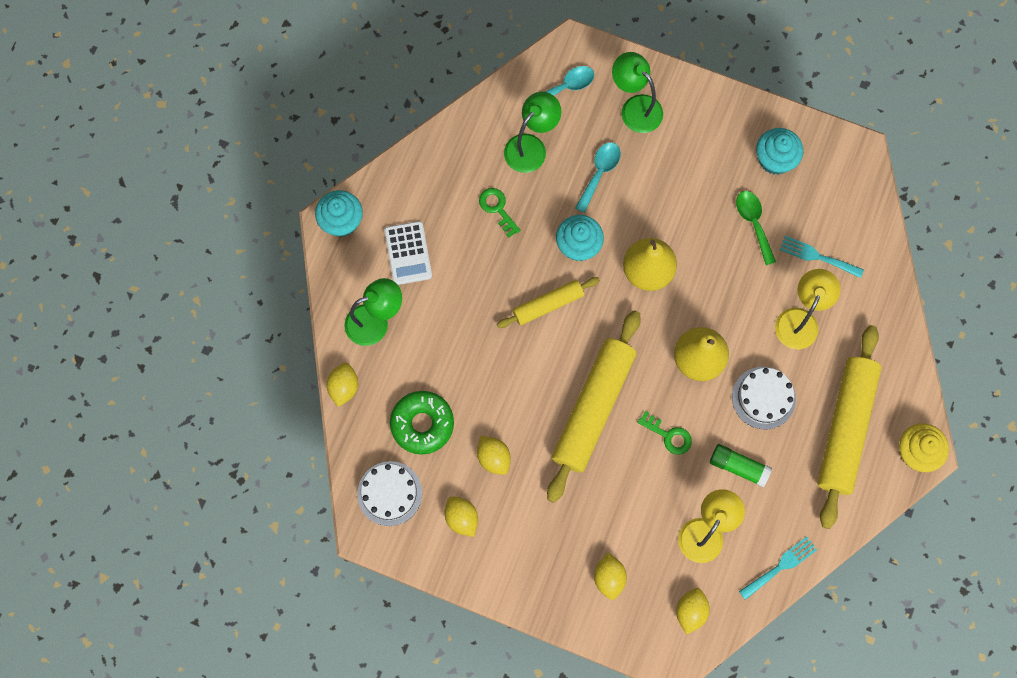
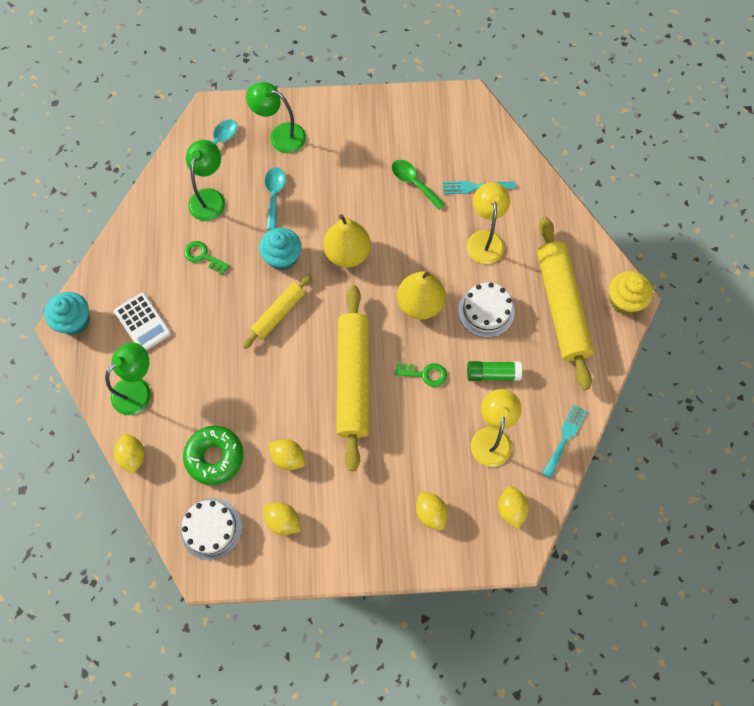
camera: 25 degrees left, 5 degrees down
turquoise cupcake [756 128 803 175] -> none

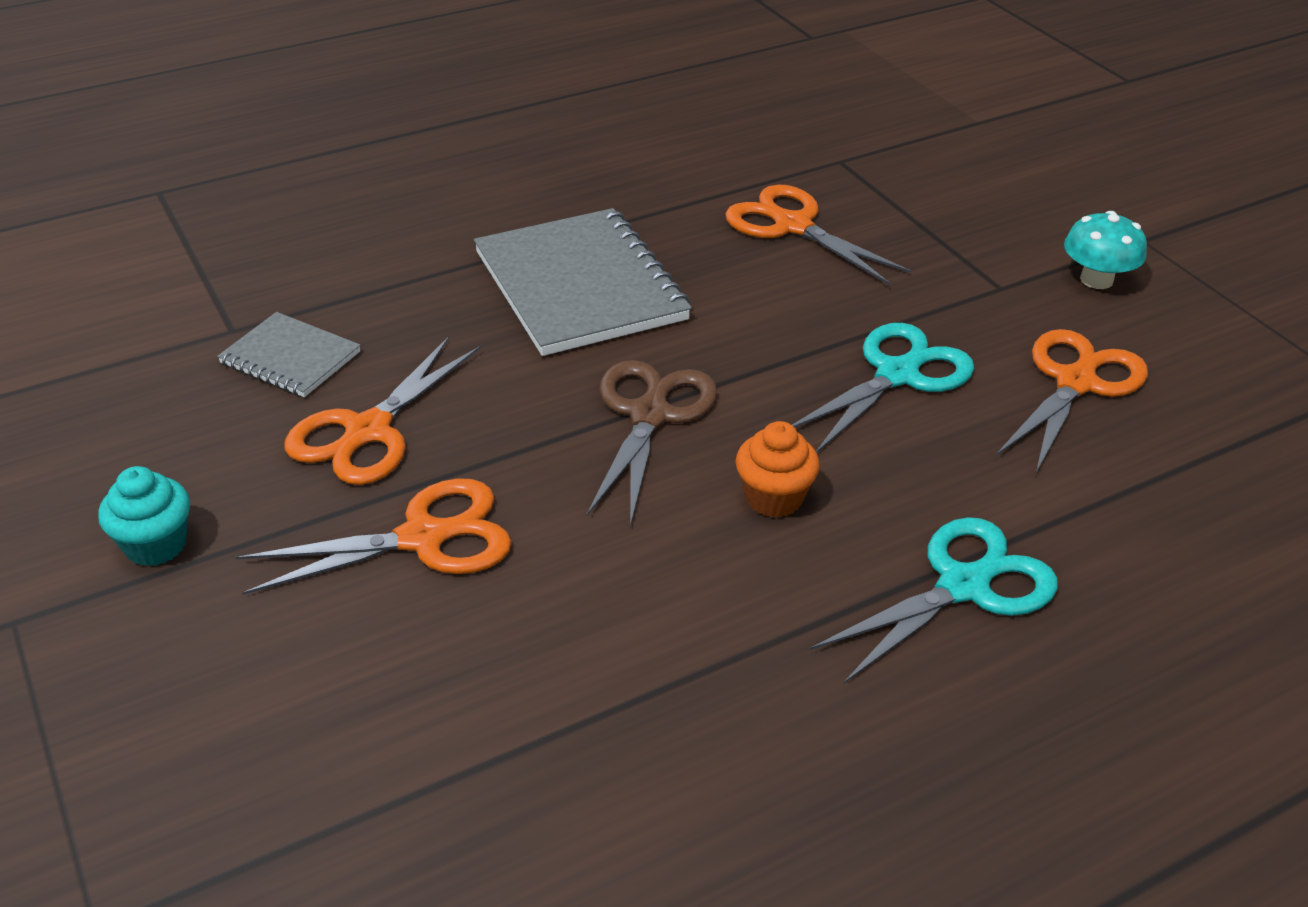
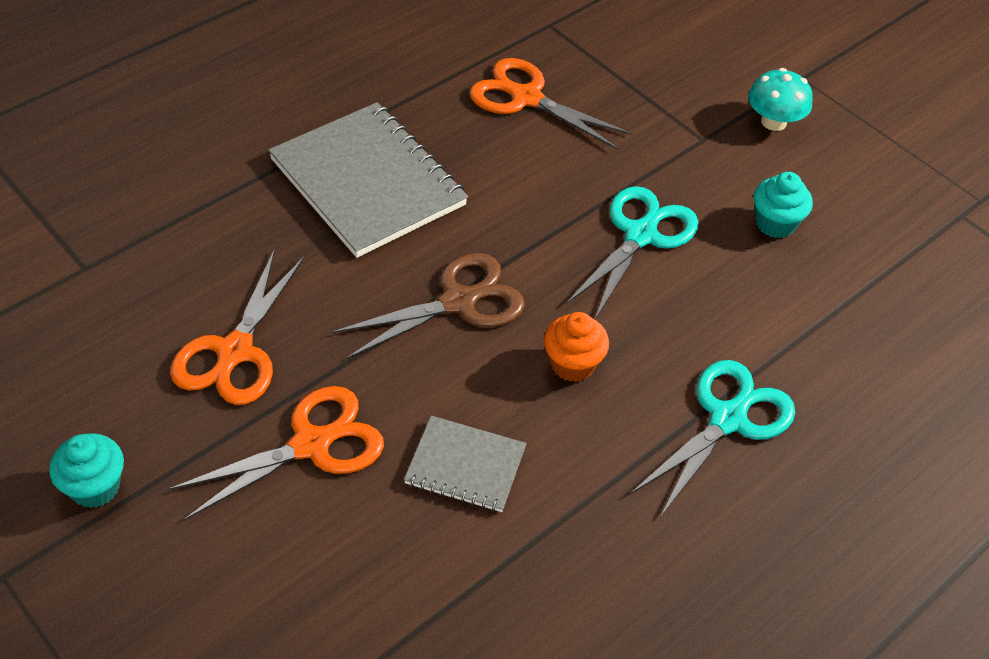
camera: 15 degrees left, 10 degrees up
brown scissors [586 360 718 527] -> brown scissors [331 253 525 359], 60 degrees clockwise
grey notebook [217 312 361 397] -> grey notebook [404 415 527 512], shifted
orange scissors [996 329 1148 475] -> turquoise cupcake [754 172 813 238]

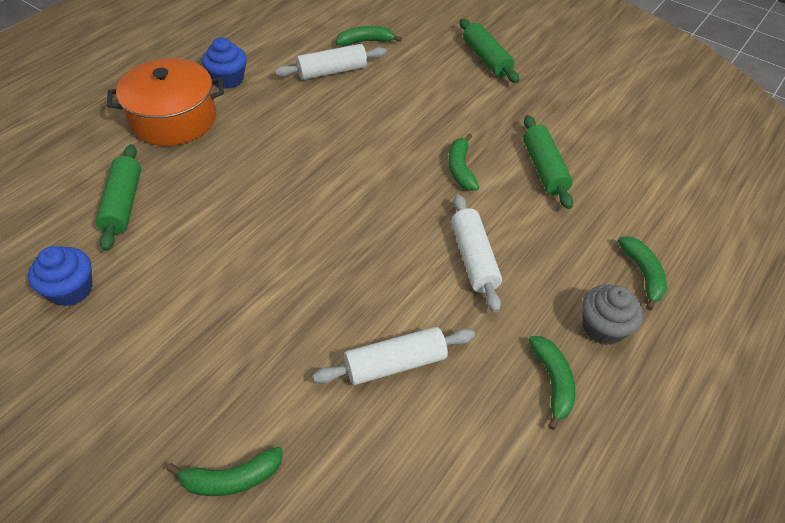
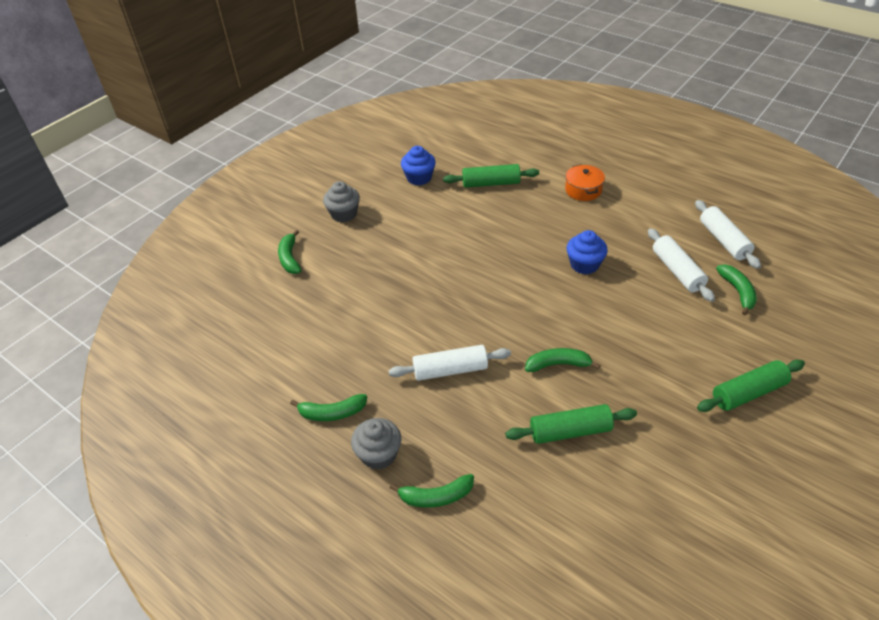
camera: 95 degrees right, 5 degrees down
none -> grey cupcake [323 181 360 222]
orange pot [107 58 224 146] -> orange pot [565 164 605 201], x0.55
blue cupcake [202 37 247 89] -> blue cupcake [567 230 608 274], shifted
white rolling pin [313 327 475 385] -> white rolling pin [695 200 761 269], shifted

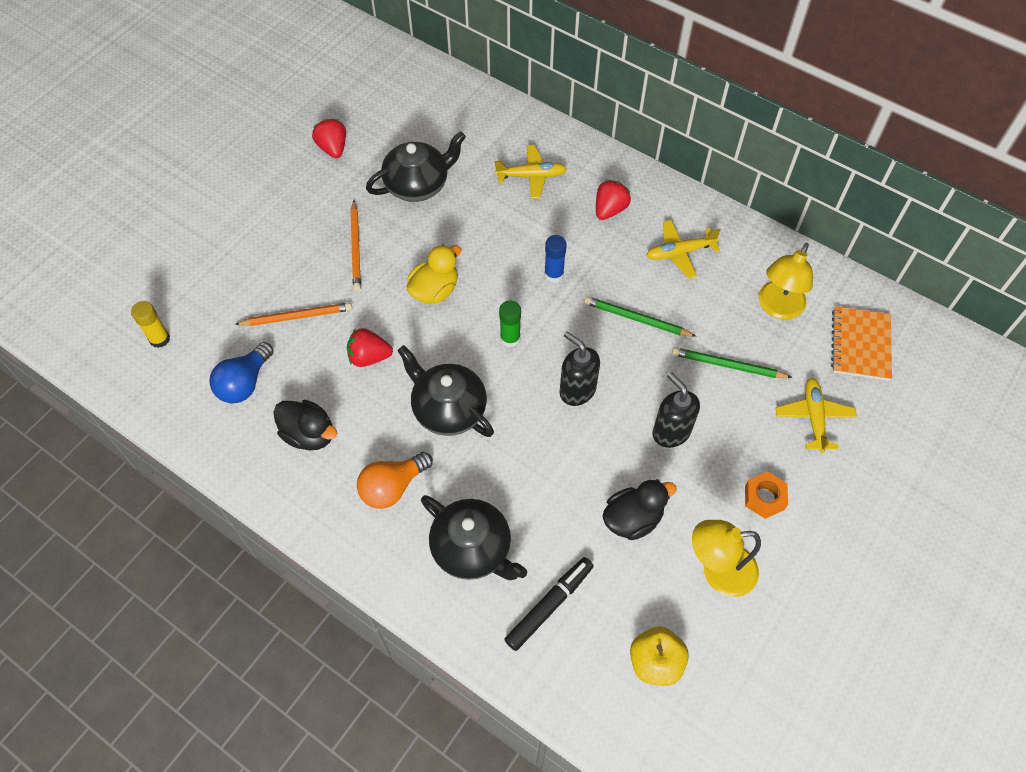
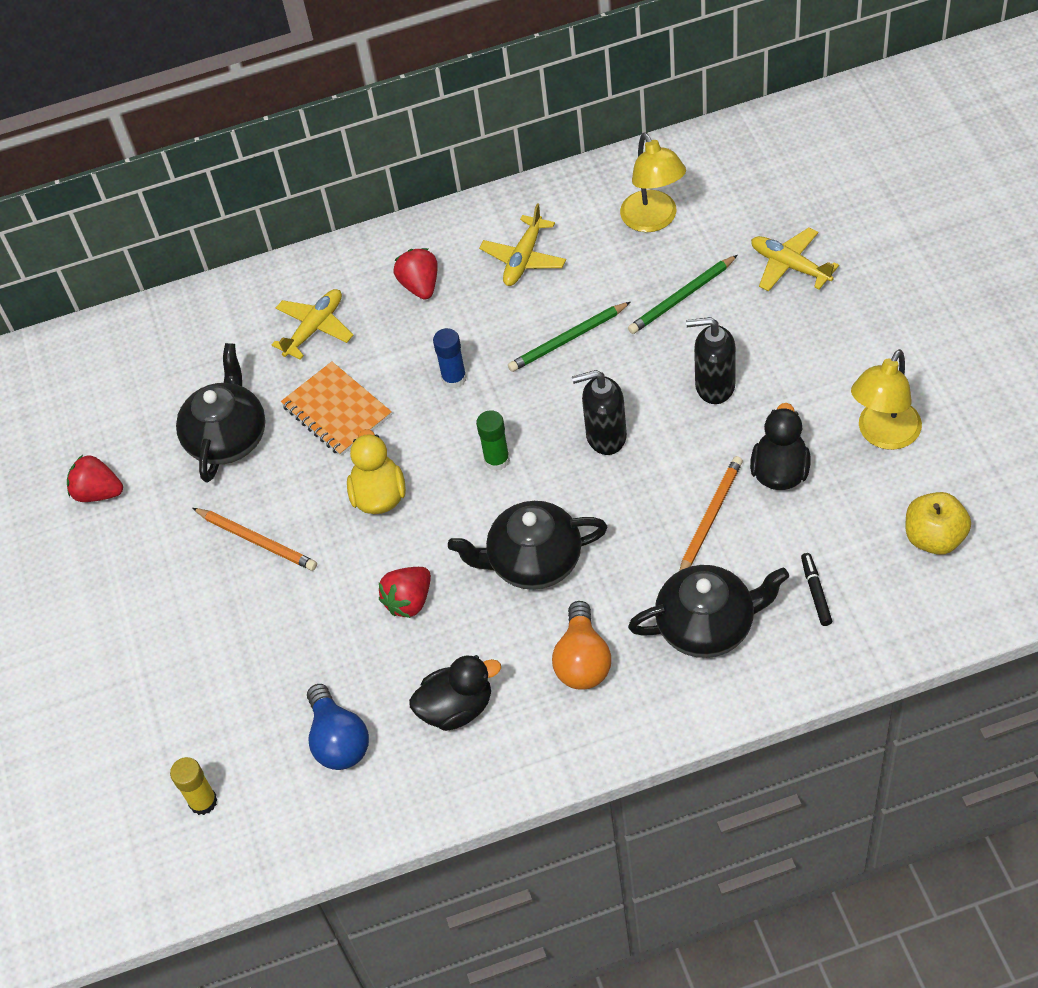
camera: 45 degrees left, 5 degrees down
orange notebook [831 306 892 381] -> orange notebook [281 362 392 456], shifted
orange pencil [234 303 352 326] -> orange pencil [679 456 743 571], shifted
black marker [504 557 594 651] -> black marker [801 553 832 626], x0.59
orange nut [745 471 788 519] -> none

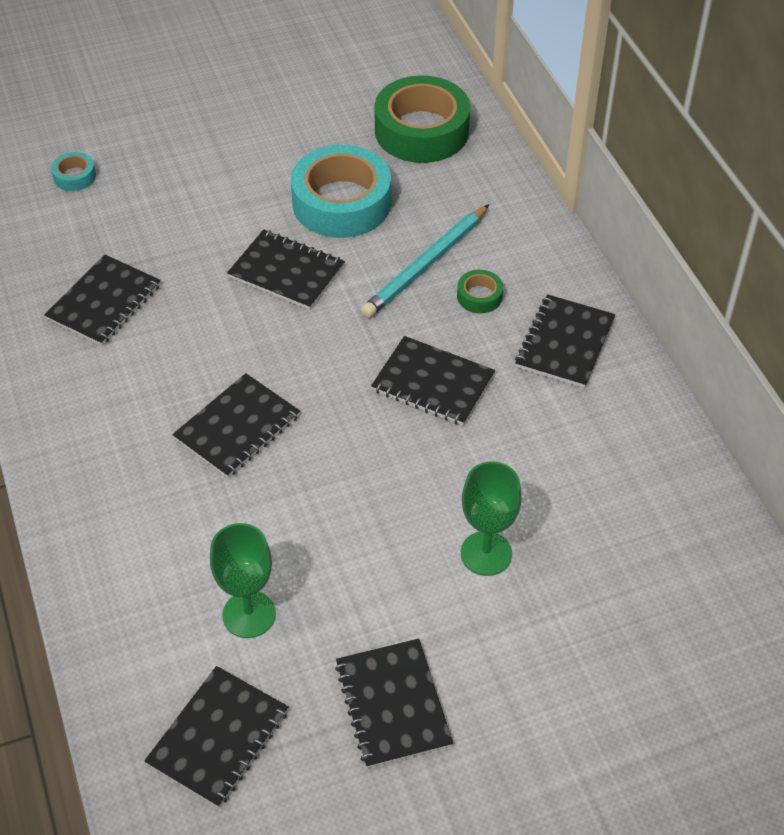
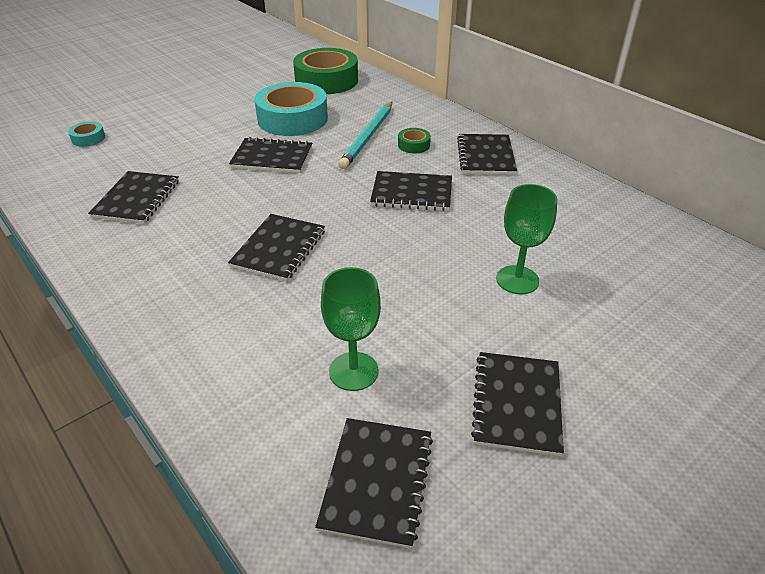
camera: 20 degrees left, 10 degrees down
black notebook [335 639 453 768] -> black notebook [471 352 564 456], 45 degrees clockwise

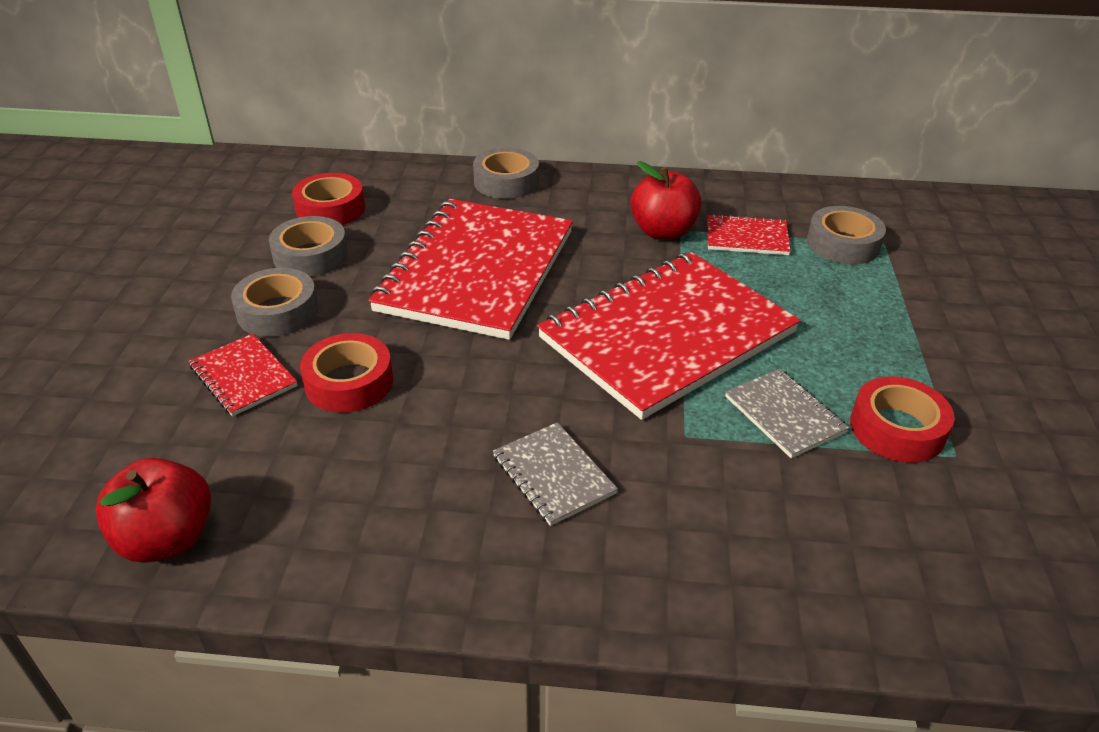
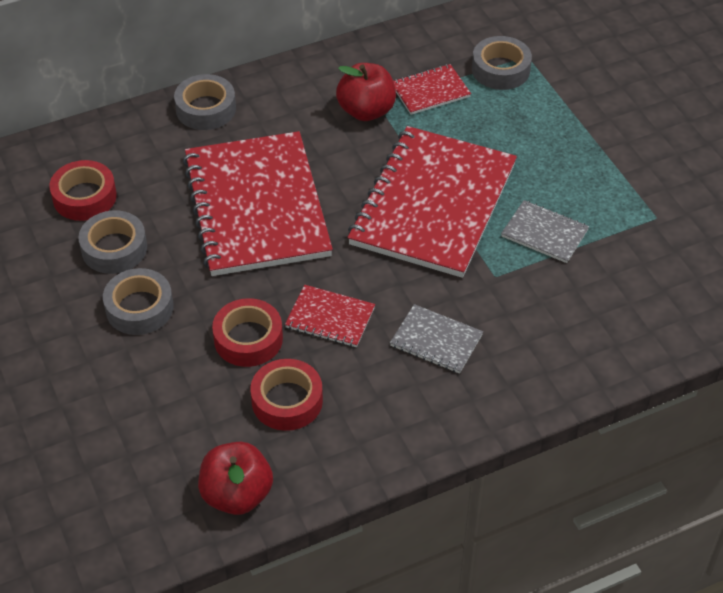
camera: 30 degrees left, 10 degrees up
red tape [850 376 954 463] -> red tape [250 359 323 431], shifted
red notebook [189 334 297 417] -> red notebook [285 285 375 347], shifted

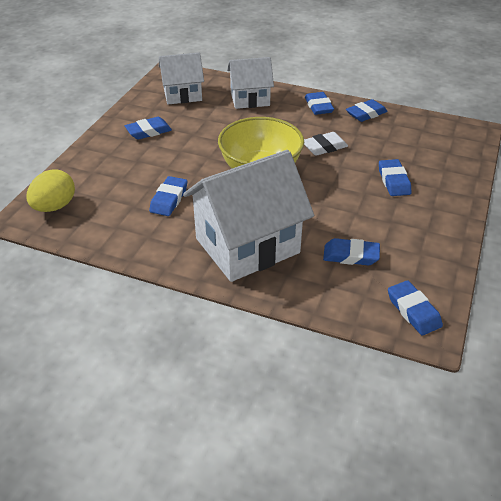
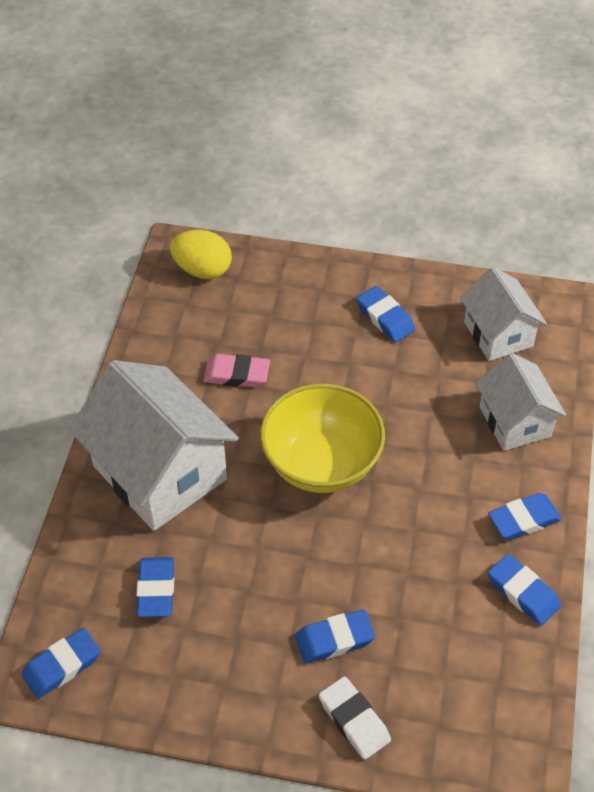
camera: 80 degrees right, 10 degrees up
blue eraser [149 176 188 216] -> pink eraser [203 354 270 388]
white eraser [304 132 348 156] -> white eraser [319 676 391 760], shifted

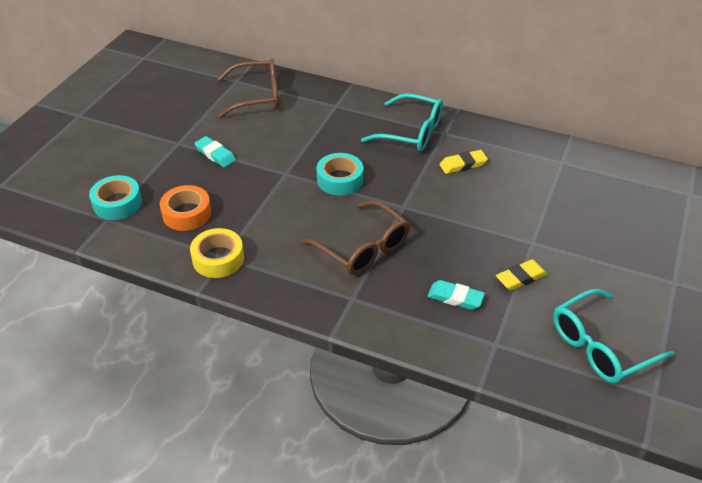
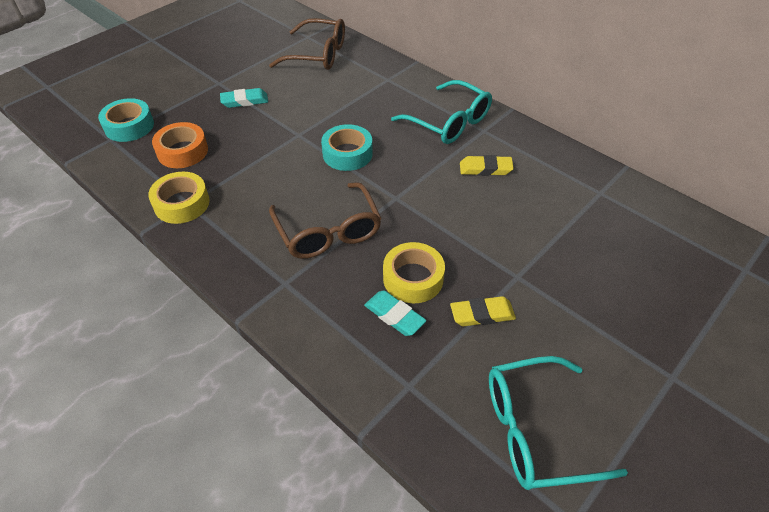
camera: 20 degrees right, 5 degrees up
turquoise eraser [194 136 236 168] -> turquoise eraser [220 88 268 108], 75 degrees counterclockwise
none -> yellow tape [383 242 445 303]

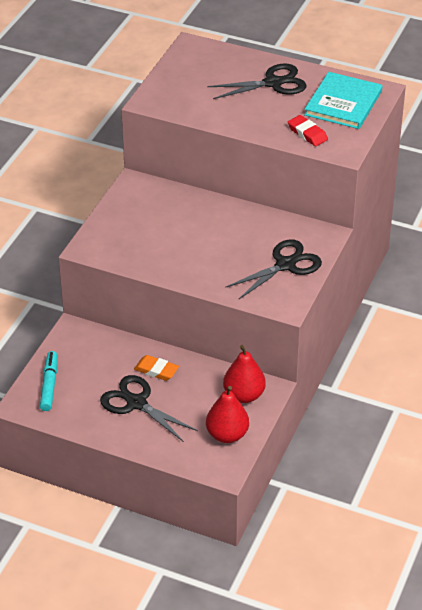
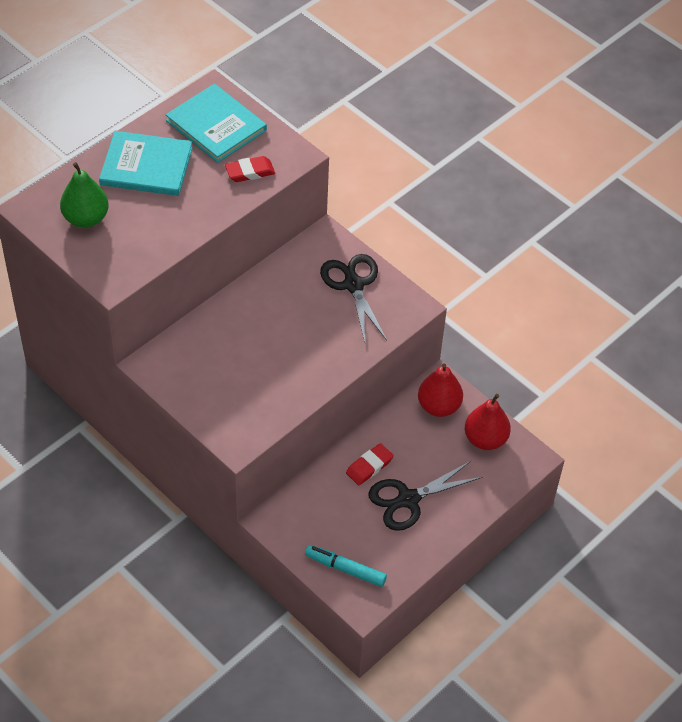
camera: 70 degrees left, 10 degrees up
none -> green pear [60 162 109 228]
black scissors [207 64 307 99] -> turquoise book [99 131 193 196]
orange eraser [134 355 179 381] -> red eraser [346 443 394 485]

